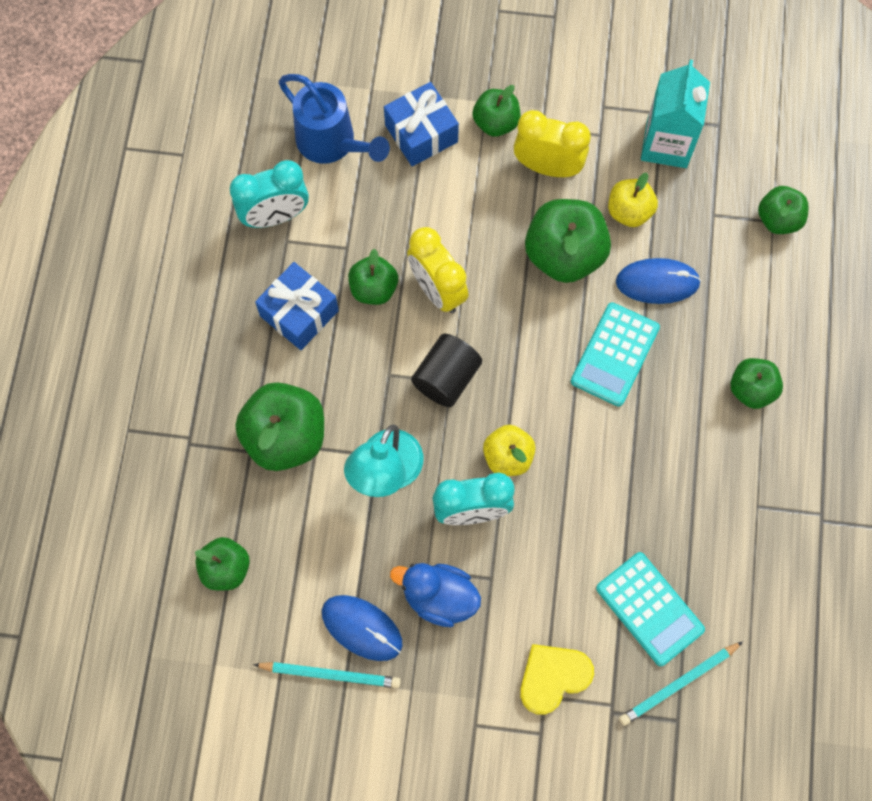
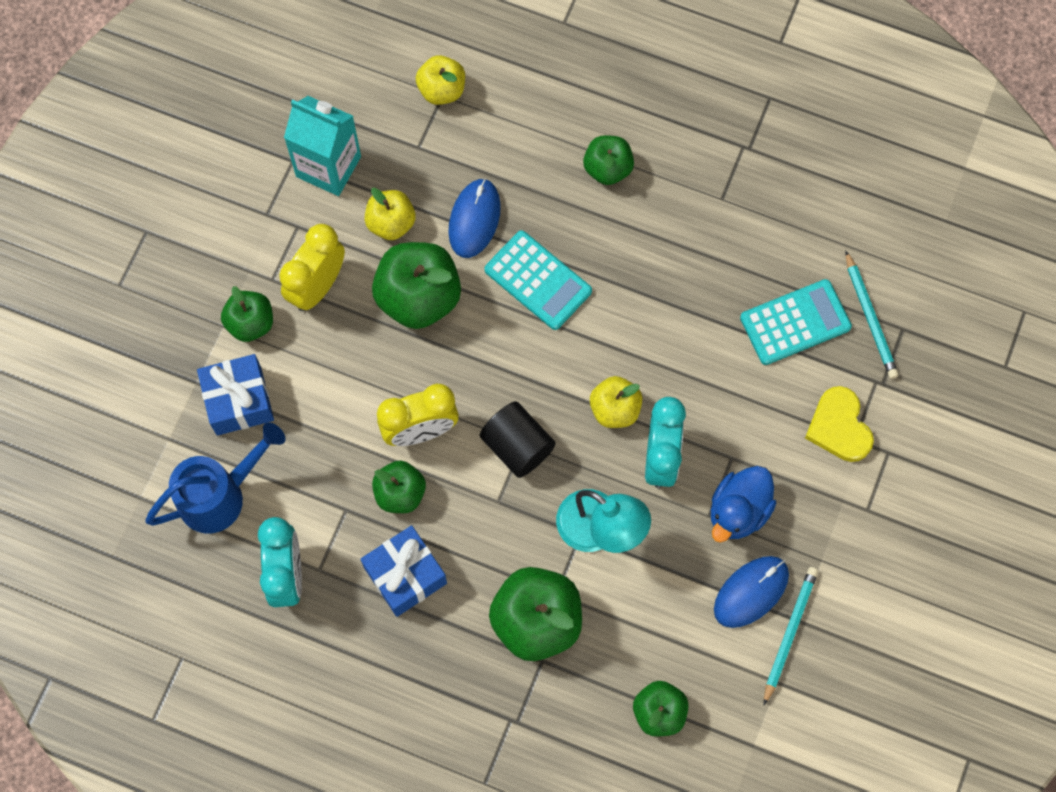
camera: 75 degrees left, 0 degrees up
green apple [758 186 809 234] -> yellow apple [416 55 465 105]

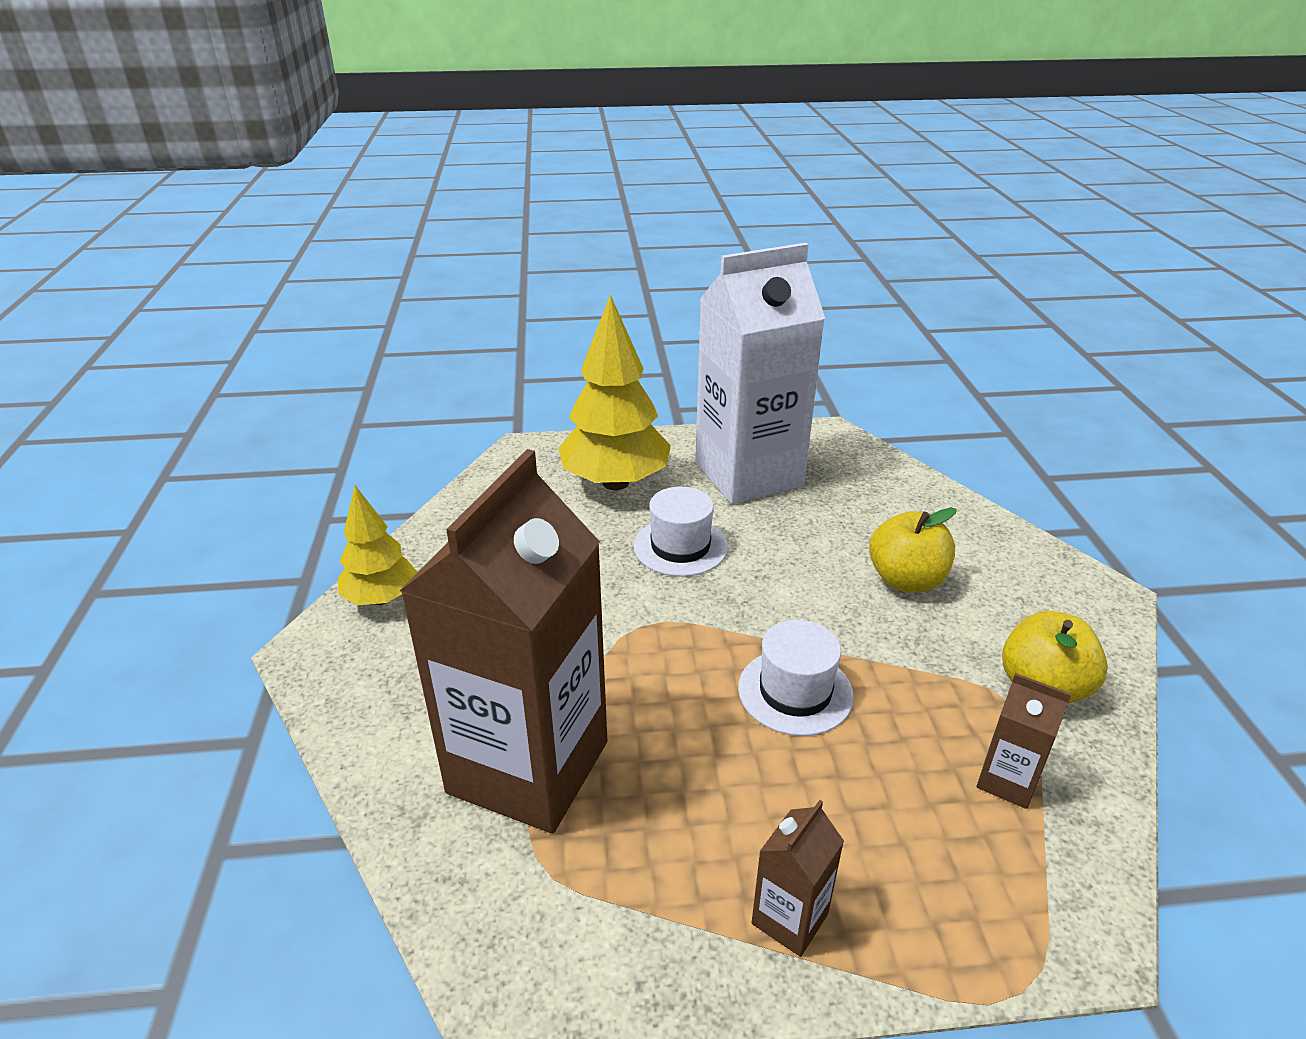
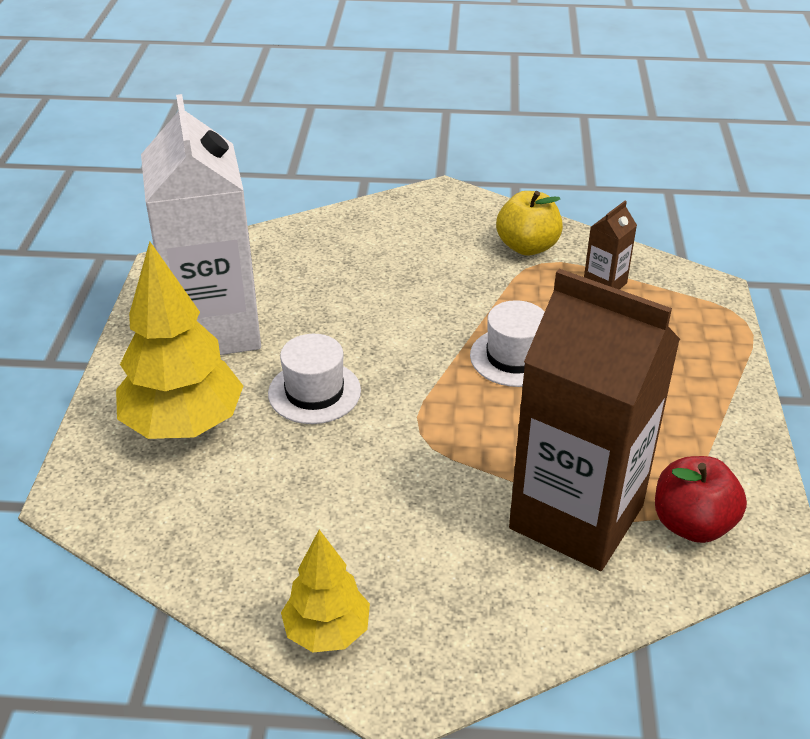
camera: 80 degrees left, 5 degrees up
none -> red apple [655 456 747 543]
brown carton [752 800 844 957] -> none
yellow apple [869 508 957 592] -> none

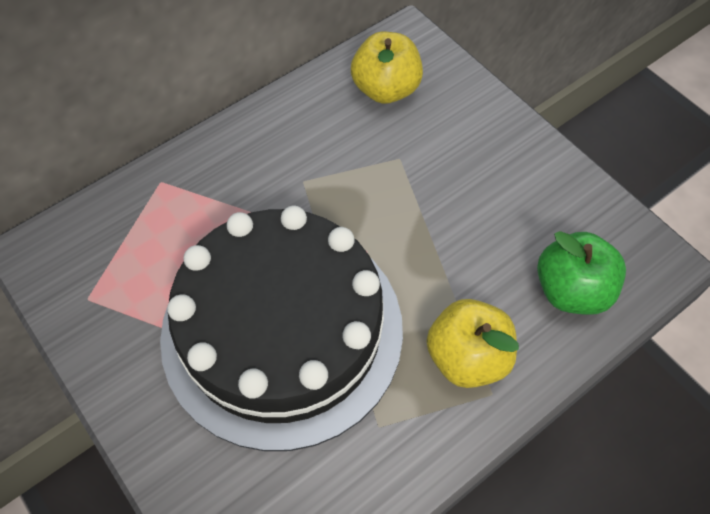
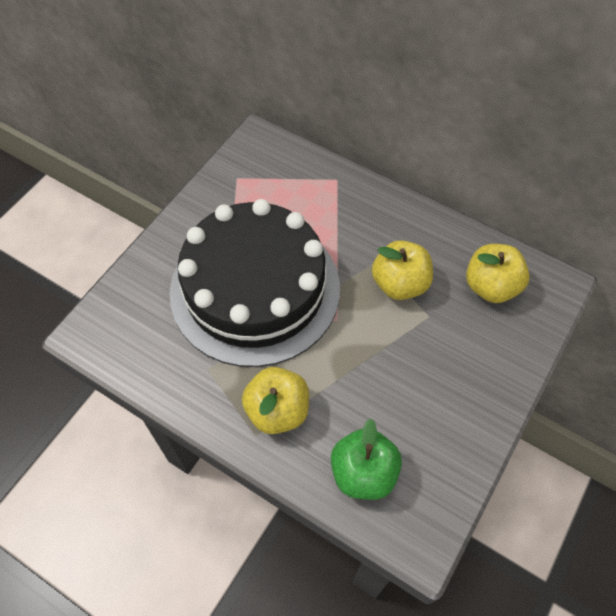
camera: 70 degrees right, 0 degrees up
none -> yellow apple [372 240 433 300]

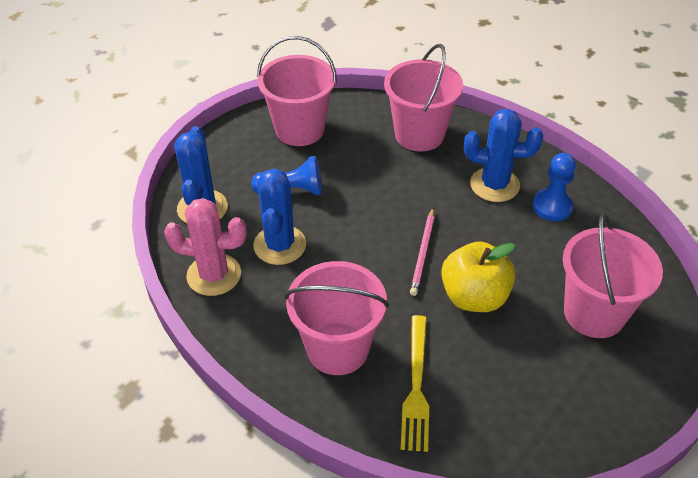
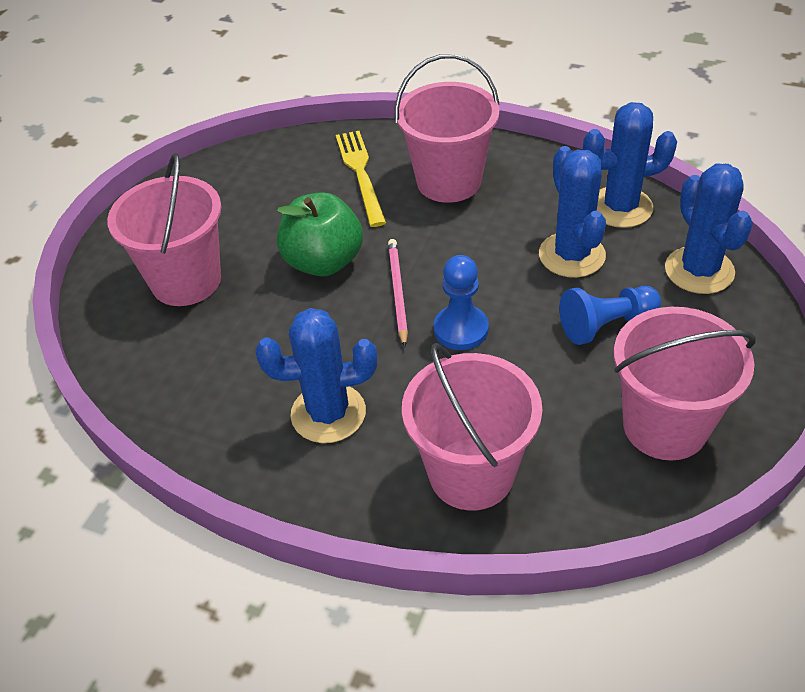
camera: 165 degrees right, 0 degrees up
yellow apple [441 241 515 312] -> green apple [277 192 363 276]
blue pawn [533 153 576 221] -> blue pawn [434 255 489 350], shifted
pink cactus [164 198 247 296] -> blue cactus [583 102 677 228]

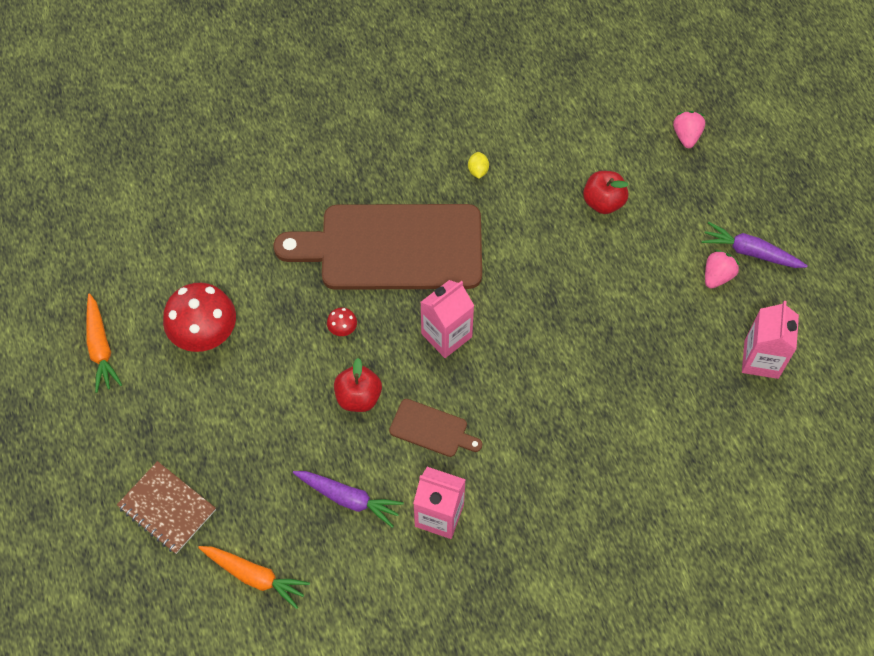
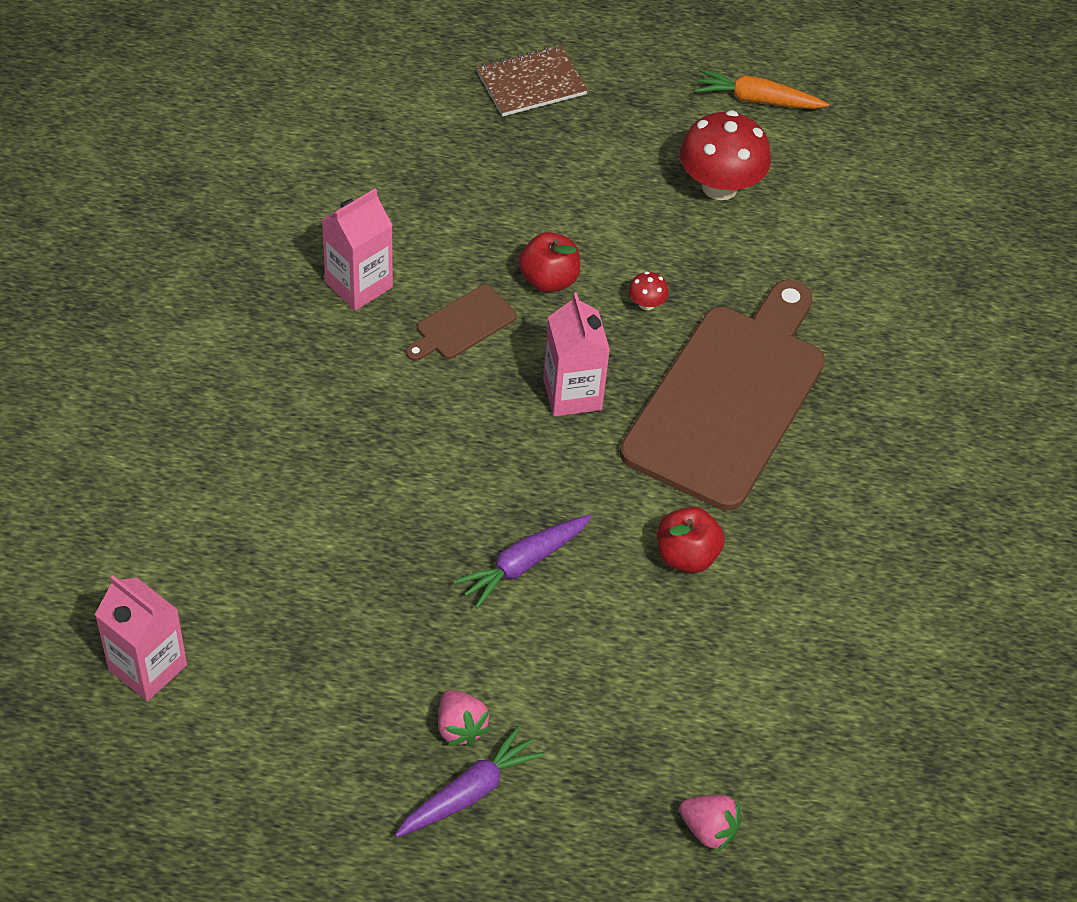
camera: 115 degrees right, 10 degrees down
pink carton [742 301 799 379] -> pink carton [95 575 187 701], shifted
purple carrot [293 471 404 528] -> purple carrot [454 515 592 609], shifted
red apple [583 171 628 214] -> red apple [657 507 725 573], shifted
orange carrot [198 546 310 609] -> none
yellow lemon [468 152 489 179] -> none

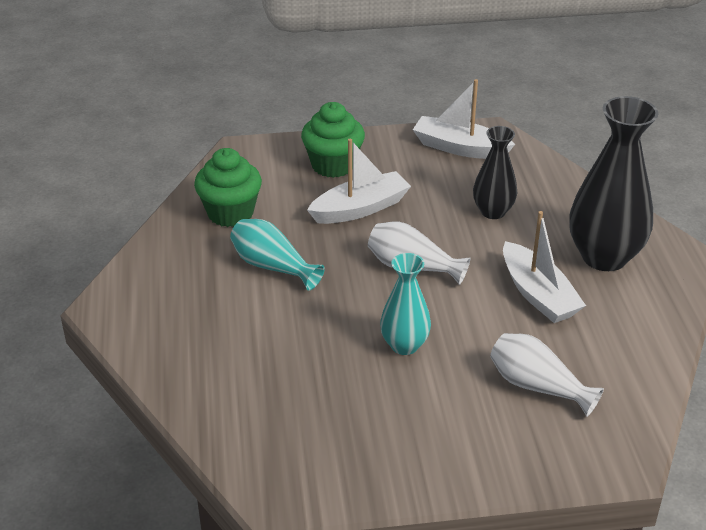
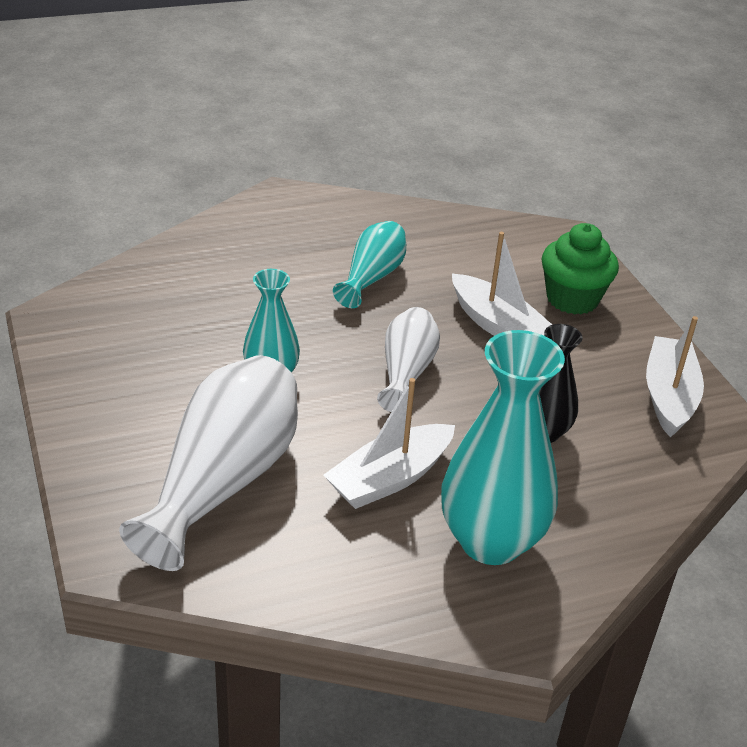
camera: 75 degrees right, 0 degrees up
white vase [490 333 604 417] -> white vase [119 355 298 571], x1.75
black vase [569 96 658 271] -> turquoise vase [441 330 565 565]
green cupcake [194 148 262 227] -> none

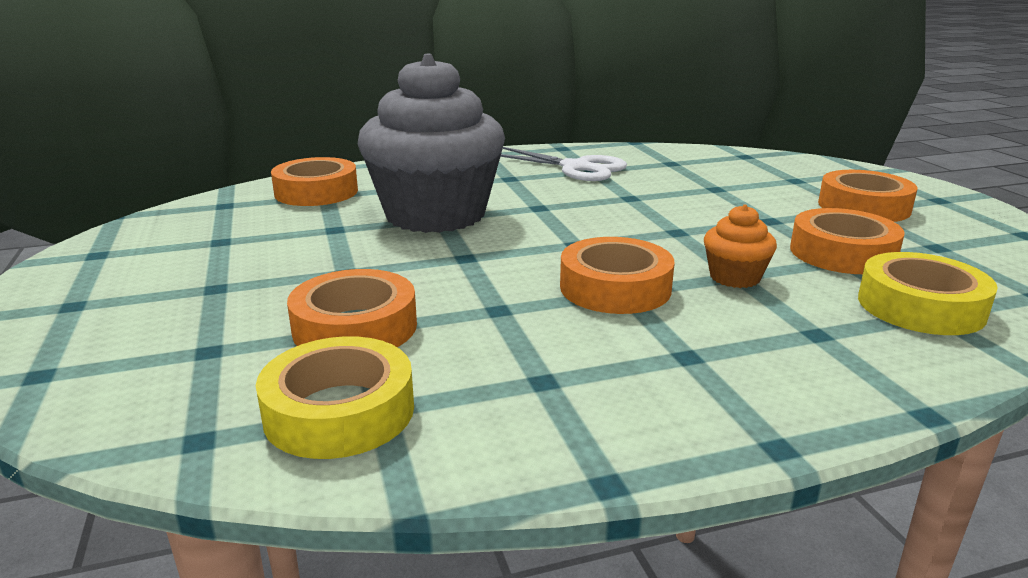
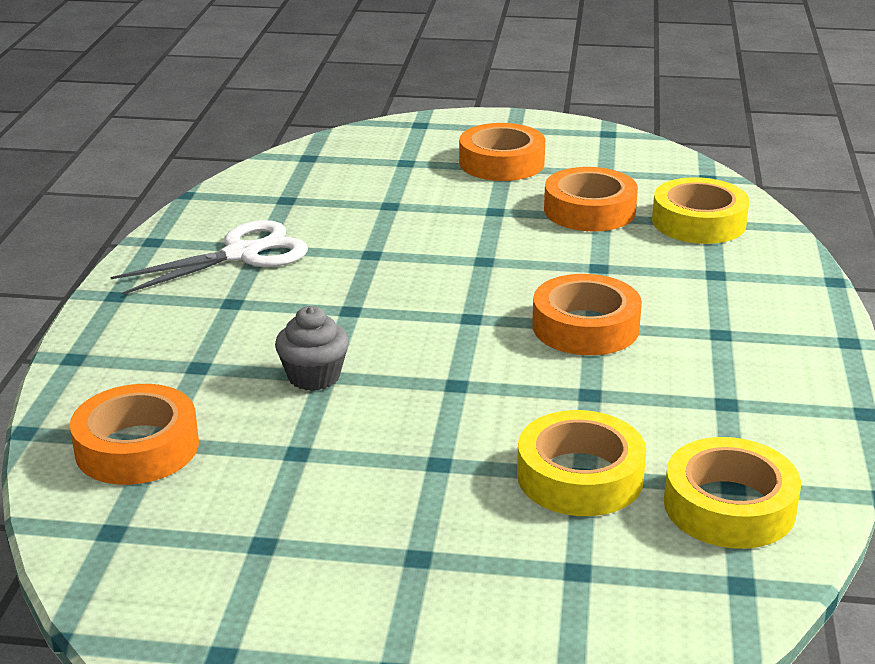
camera: 65 degrees left, 5 degrees up
grey cupcake [358 54 505 233] -> grey cupcake [275 306 349 391], x0.41
orange tape [287 269 417 347] -> yellow tape [517 410 646 516]
orange cupcake [704 204 777 288] -> none

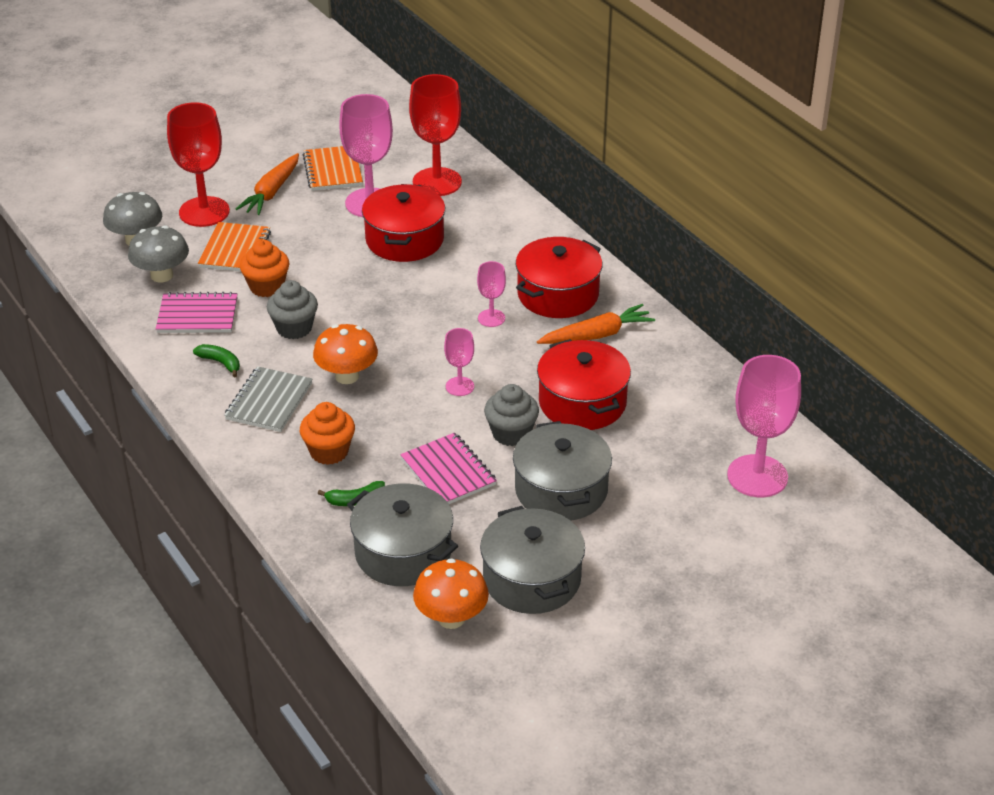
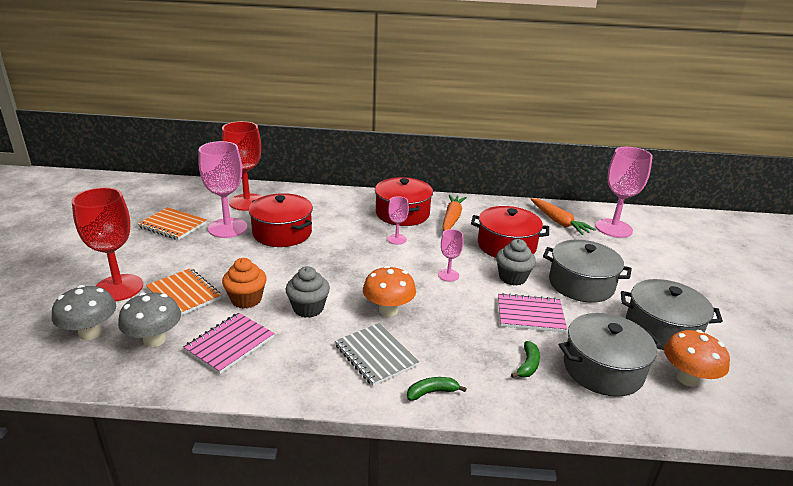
camera: 55 degrees left, 10 degrees down
green banana [193 344 240 377] -> green banana [407 377 467 401], shifted
orange carrot [236 153 299 215] -> orange carrot [531 198 596 235], shifted
orange cupcake [300 402 355 465] -> none

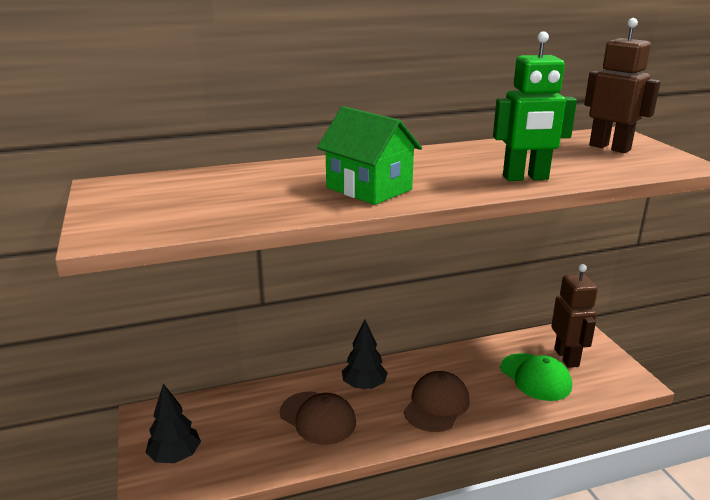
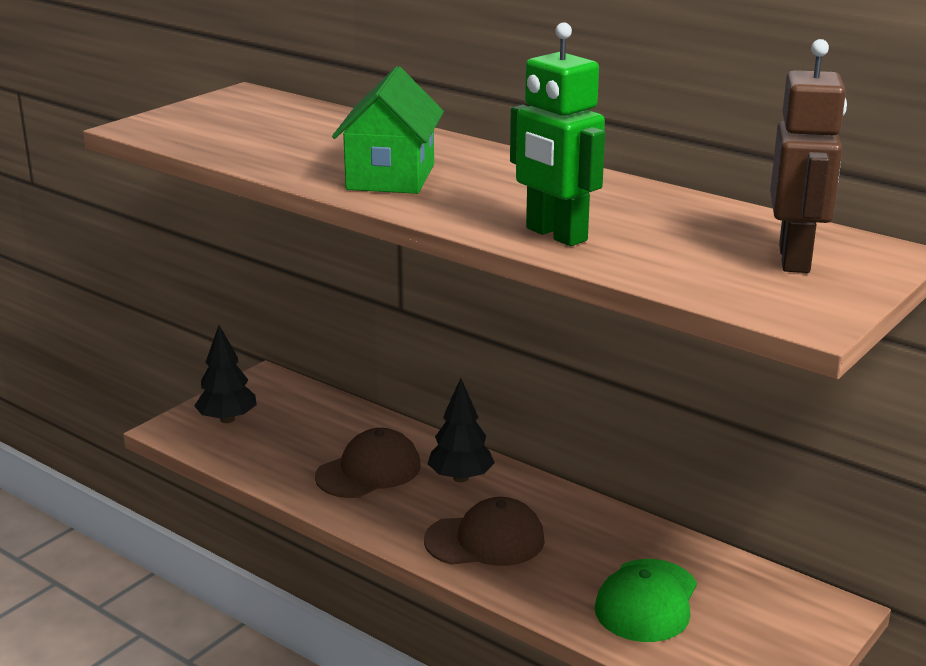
camera: 55 degrees right, 0 degrees up
brown cap [280 391 356 445] -> brown cap [315 428 421 498], 135 degrees counterclockwise
brown robot [551 264 598 368] -> none

